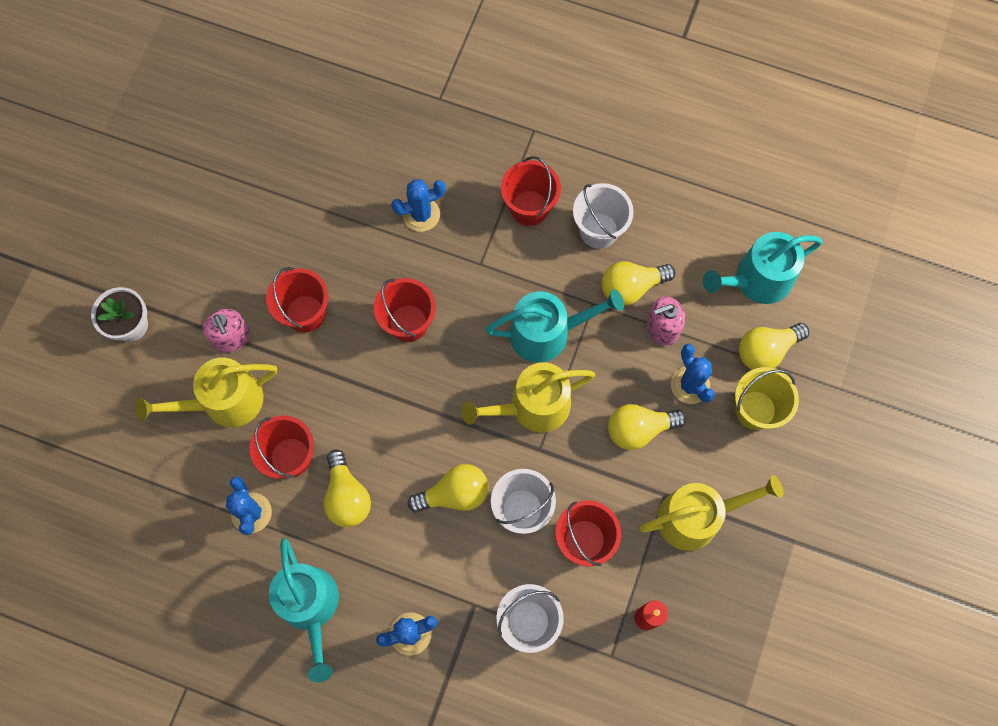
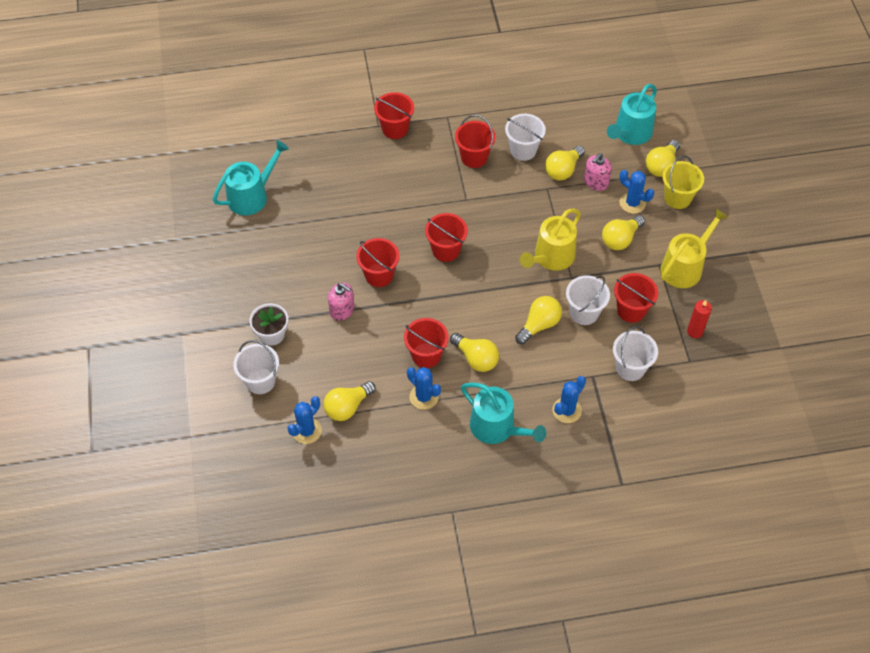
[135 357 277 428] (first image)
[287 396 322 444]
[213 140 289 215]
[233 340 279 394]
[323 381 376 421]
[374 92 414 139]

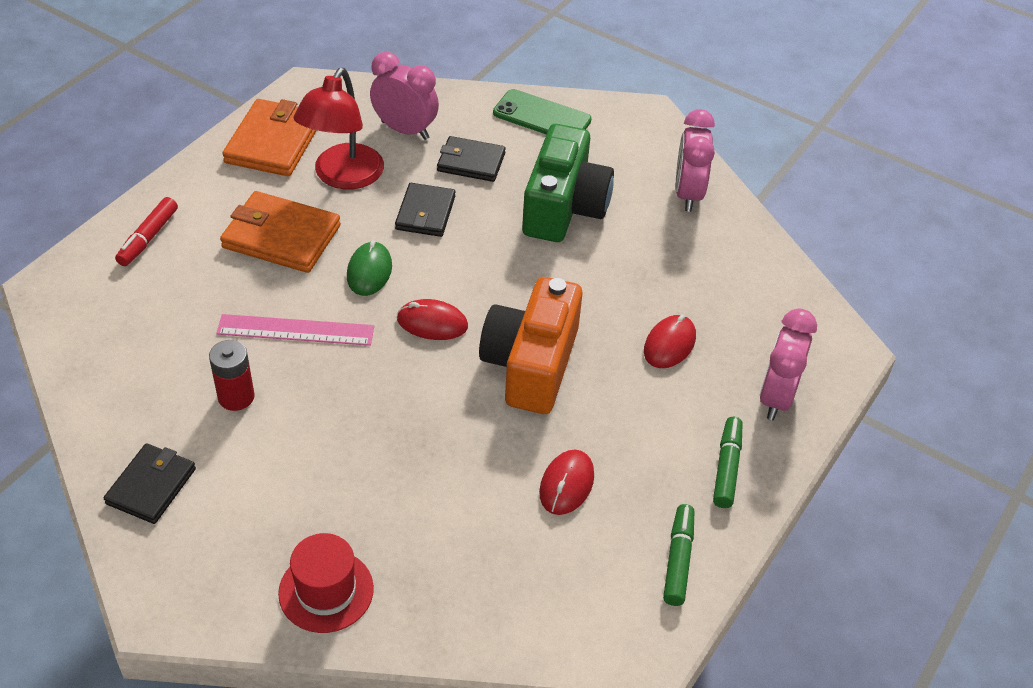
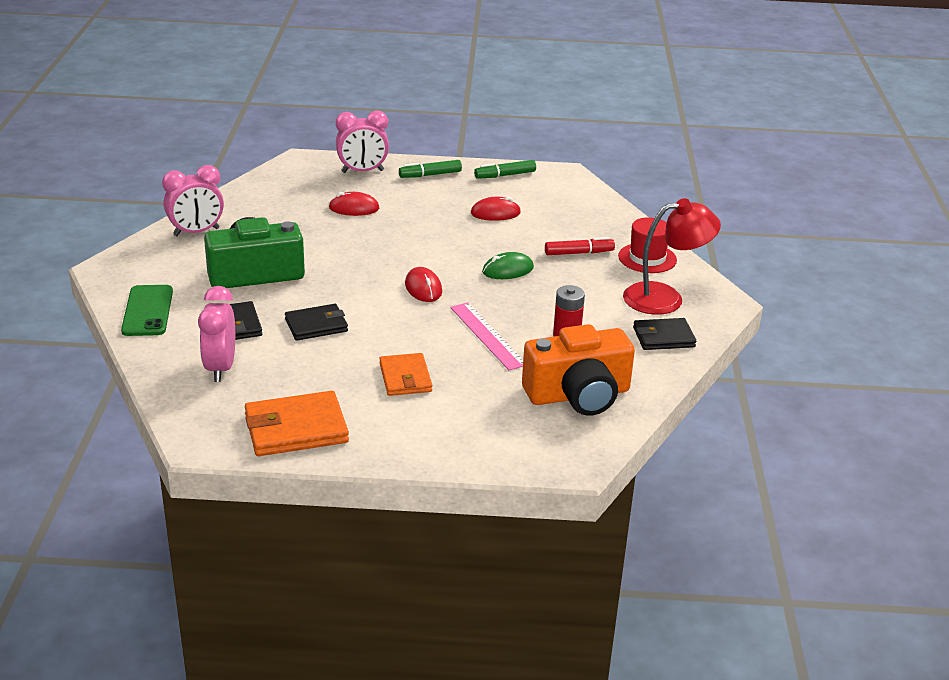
[545 237 615 255]
[379 353 432 396]
[623 198 721 315]
[482 252 534 279]
[522 324 635 416]

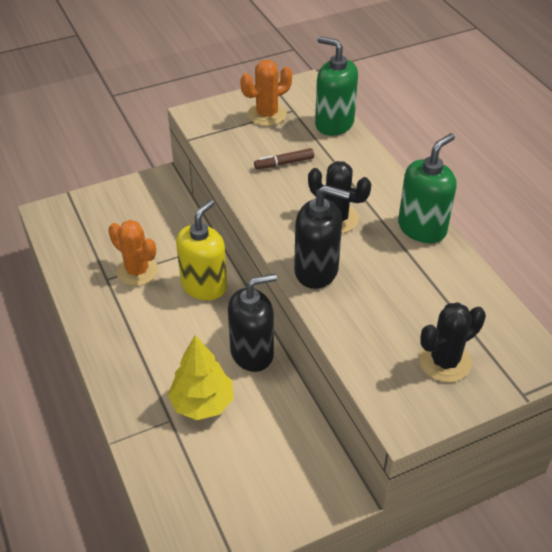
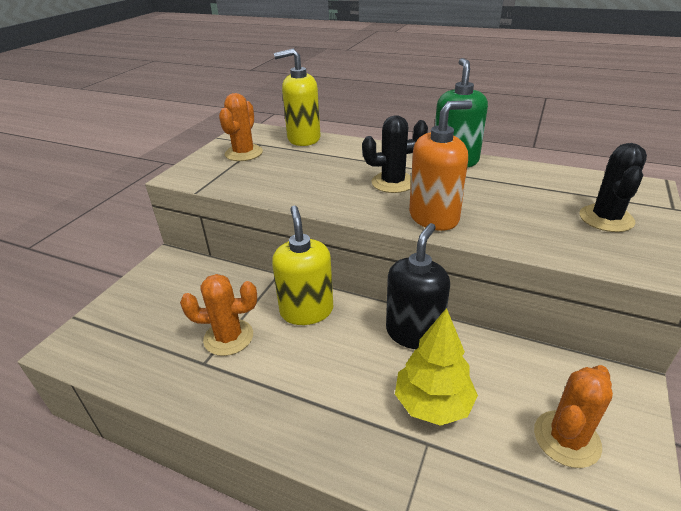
[254 148 314 169] (first image)
[409 100 472 231]
[274 49 320 146]
[534 365 613 468]

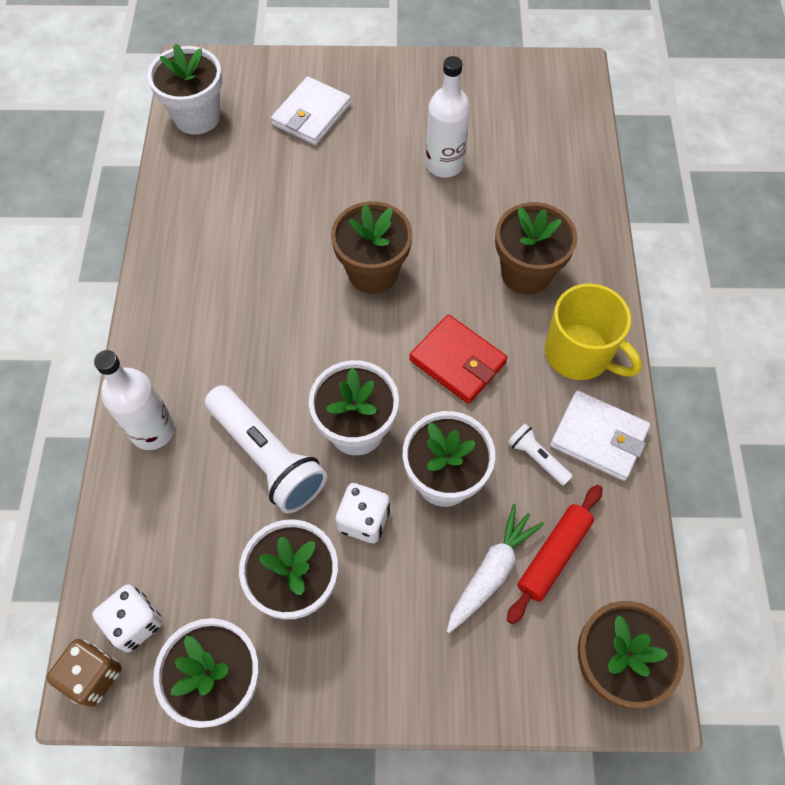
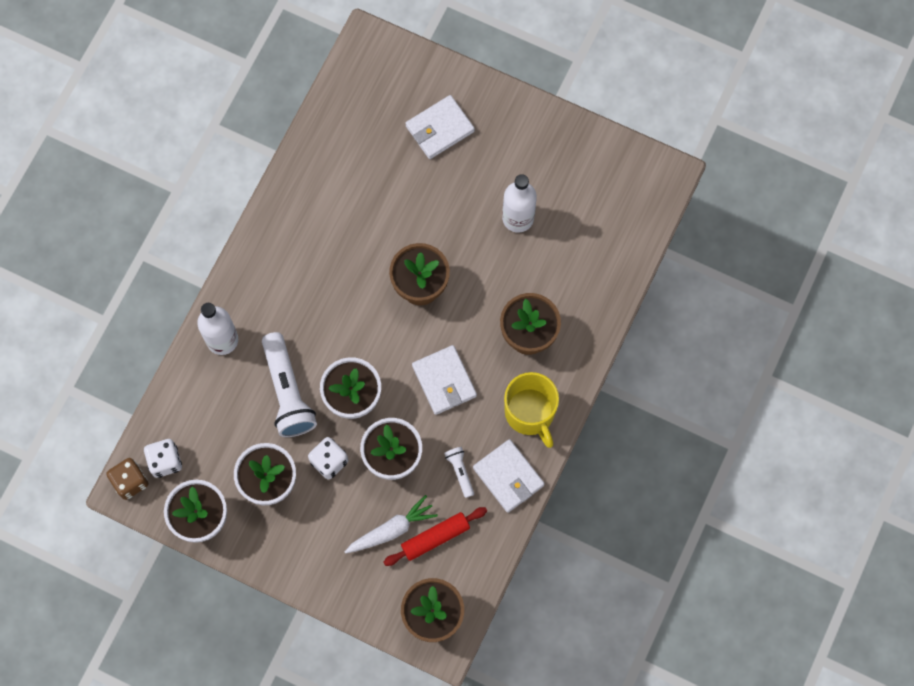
[147 44 222 135] (first image)
[412 345 477 415]

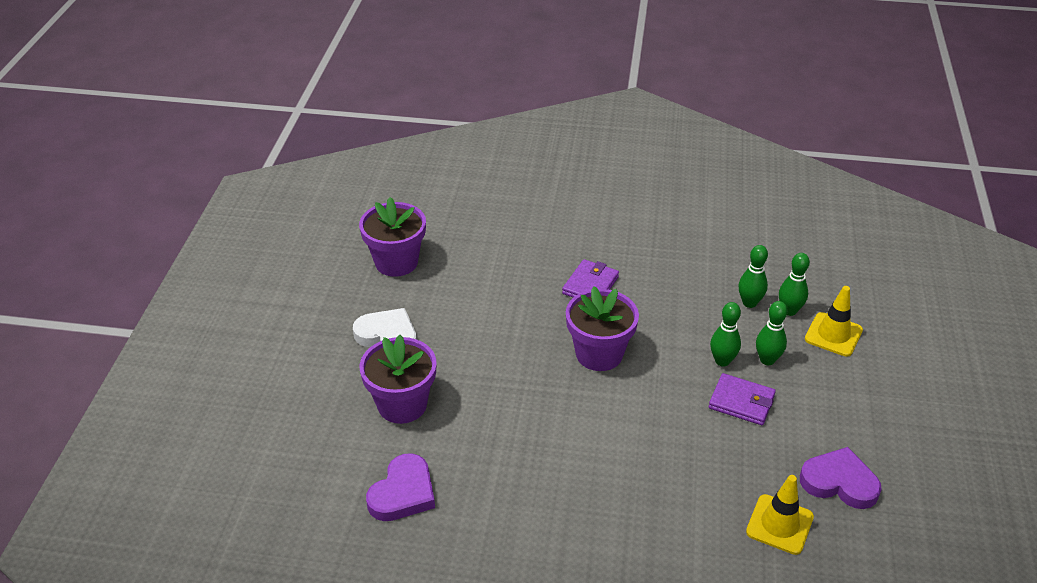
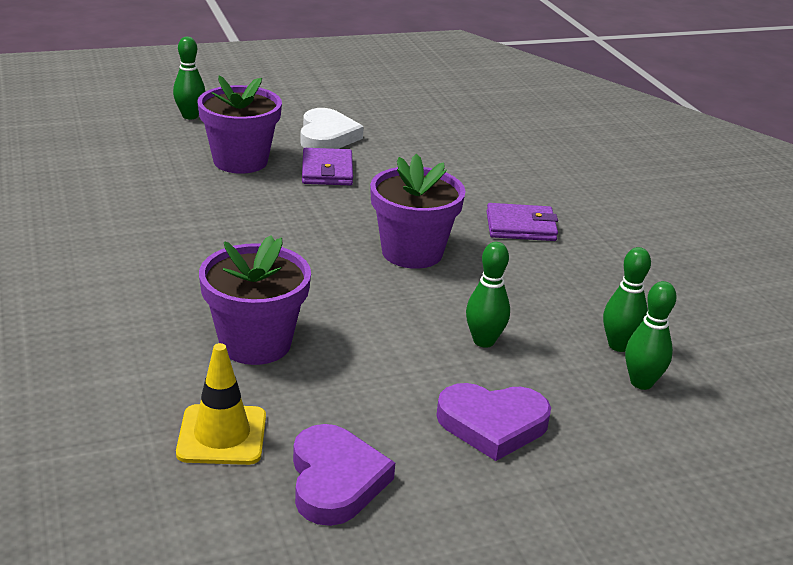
[199 235 311 365]
[436 383 551 461]
[302 148 353 185]
[173 36 205 119]
[805 286 863 357] (first image)

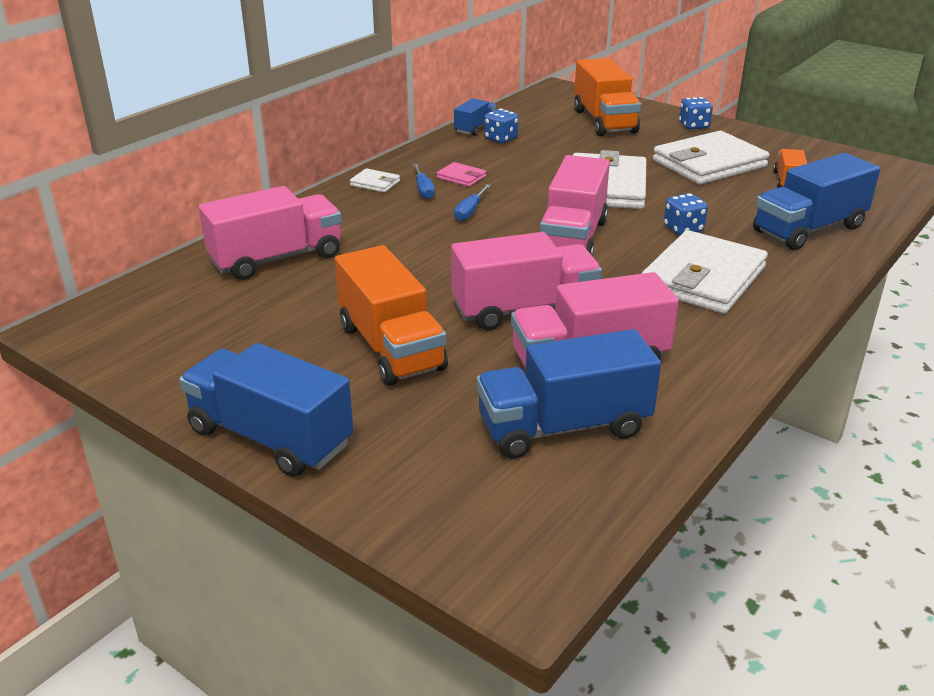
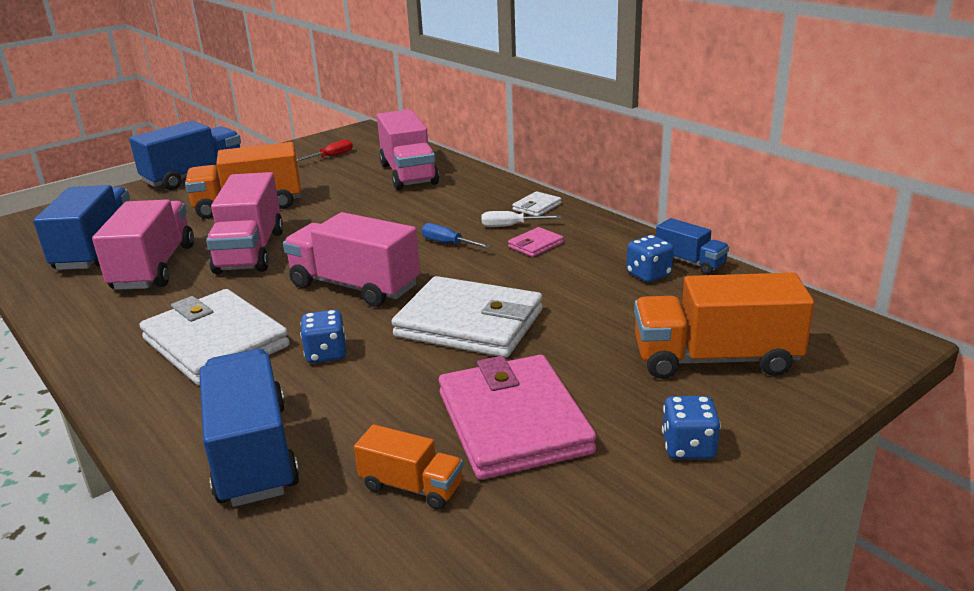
[481 211 561 227]
[439 355 596 480]
[297 139 353 161]

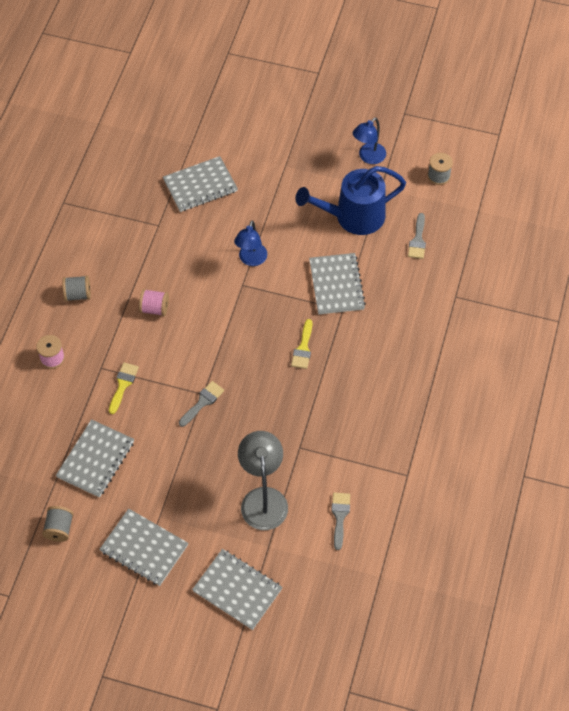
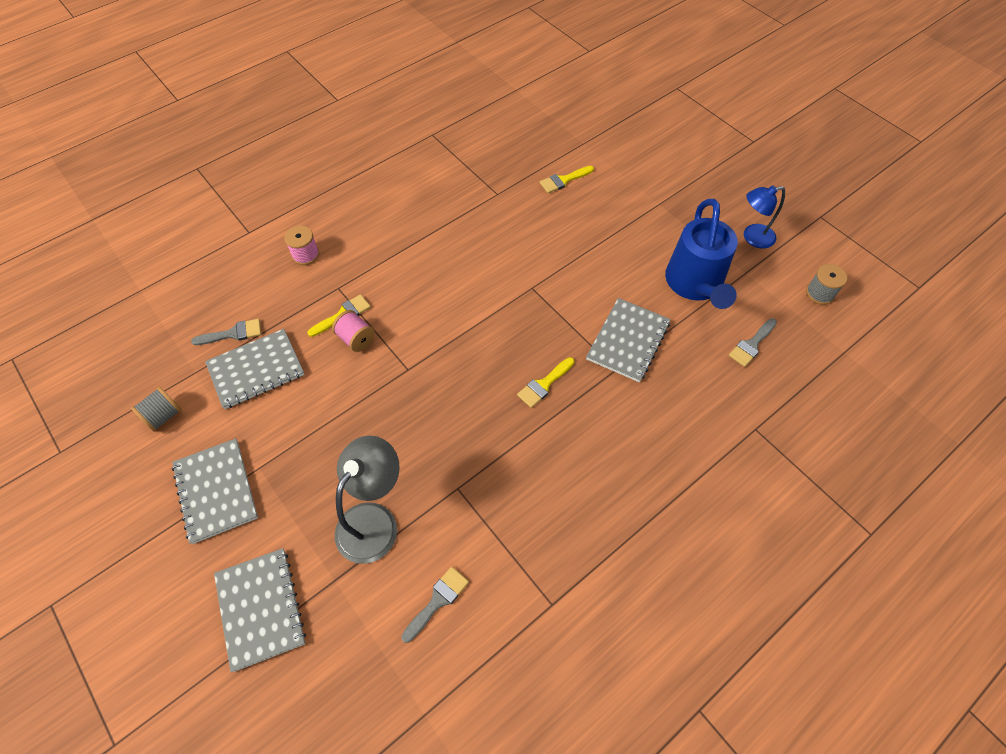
[62 275 91 301] (first image)
[332 310 375 352]
[540 166 594 193]
[191 319 261 345]
[234 220 267 266] (first image)
[665 199 738 309]

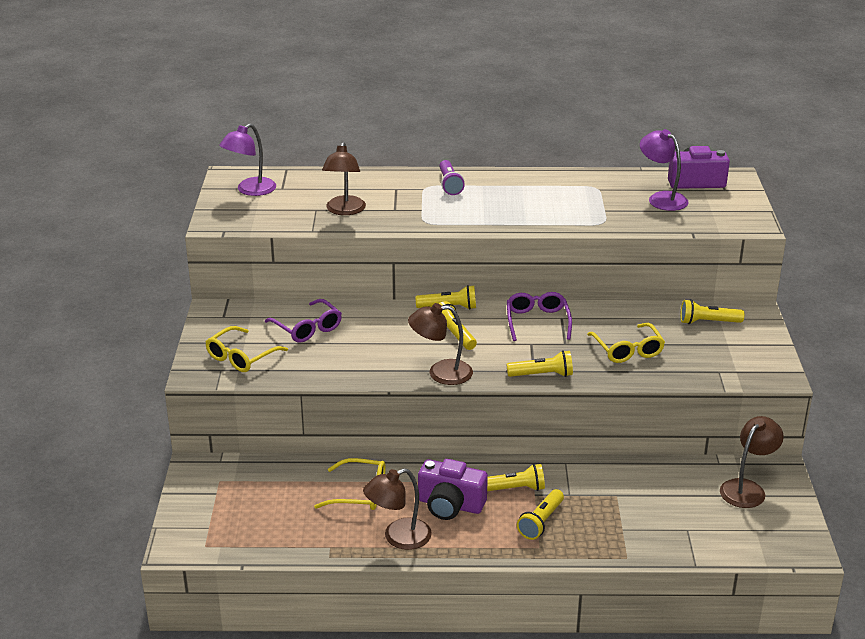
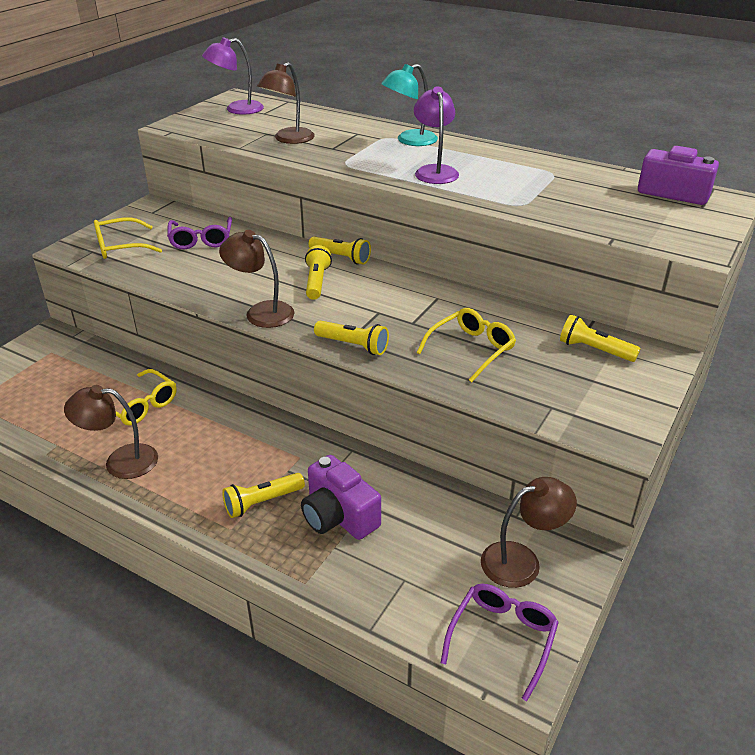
[301 455 381 540]
[381 64 438 146]
[487 464 545 491] (first image)
[441 584 559 701]
[417 308 516 382]
[414 86 459 184]

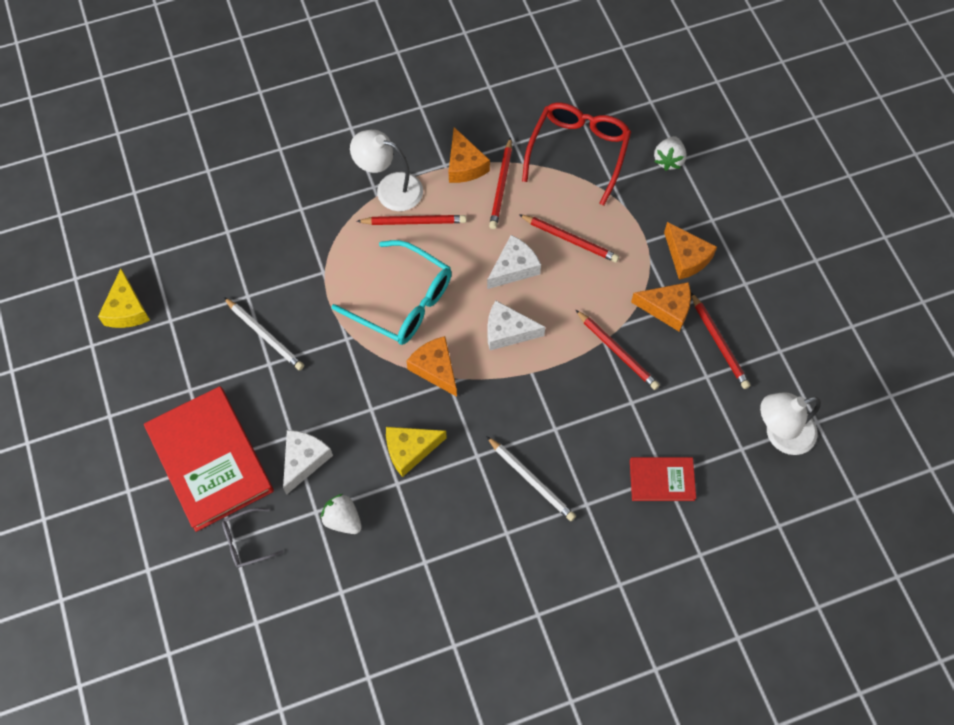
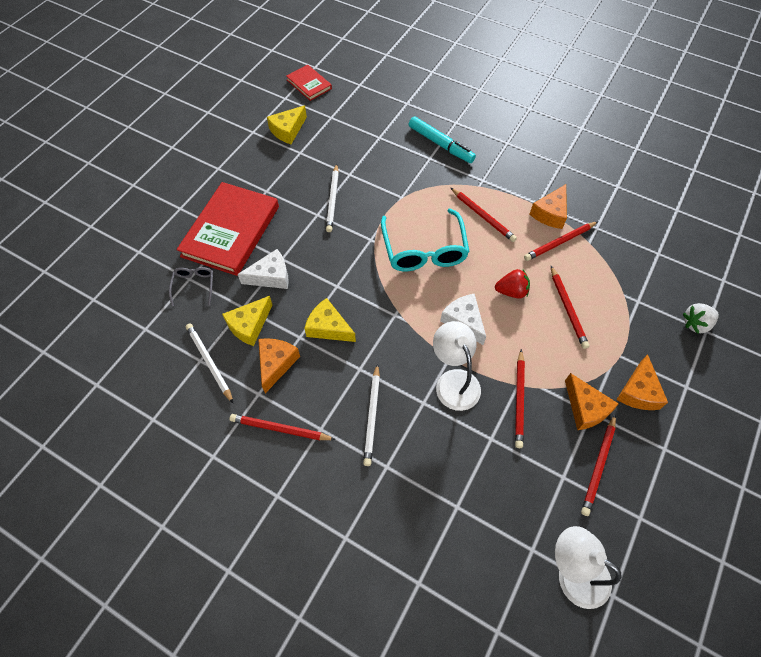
[169 267 213 306]
[222 296 272 346]
[433 321 481 411]
[258 338 300 393]
[495 269 530 299]
[522 103 631 206] (first image)
[286 64 332 101]
[186 323 233 403]
[230 414 336 440]
[409 117 476 163]

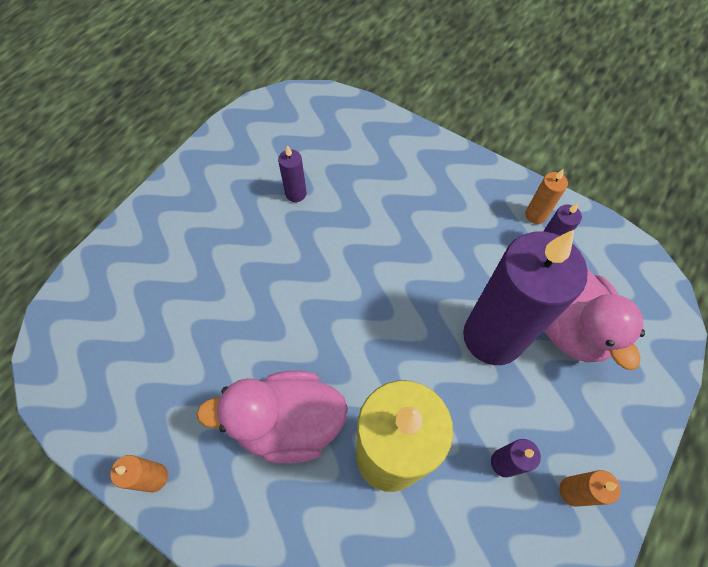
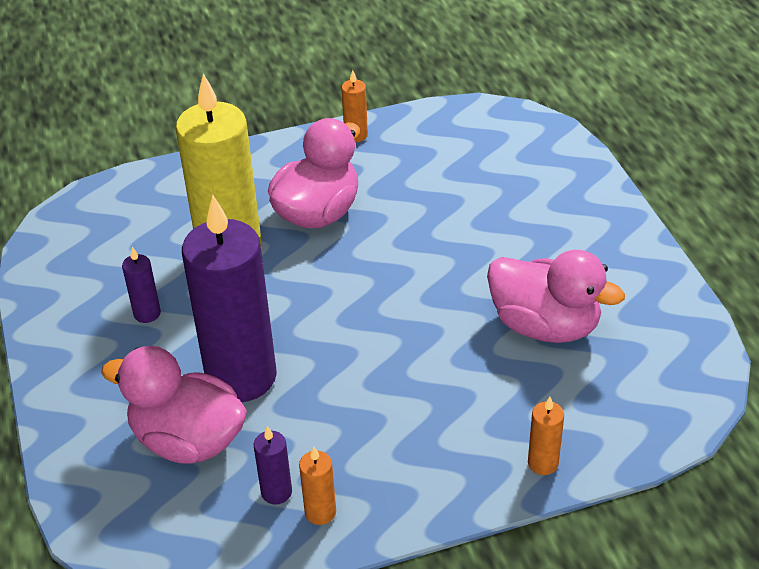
[487 250 625 343]
[528 397 564 475]

